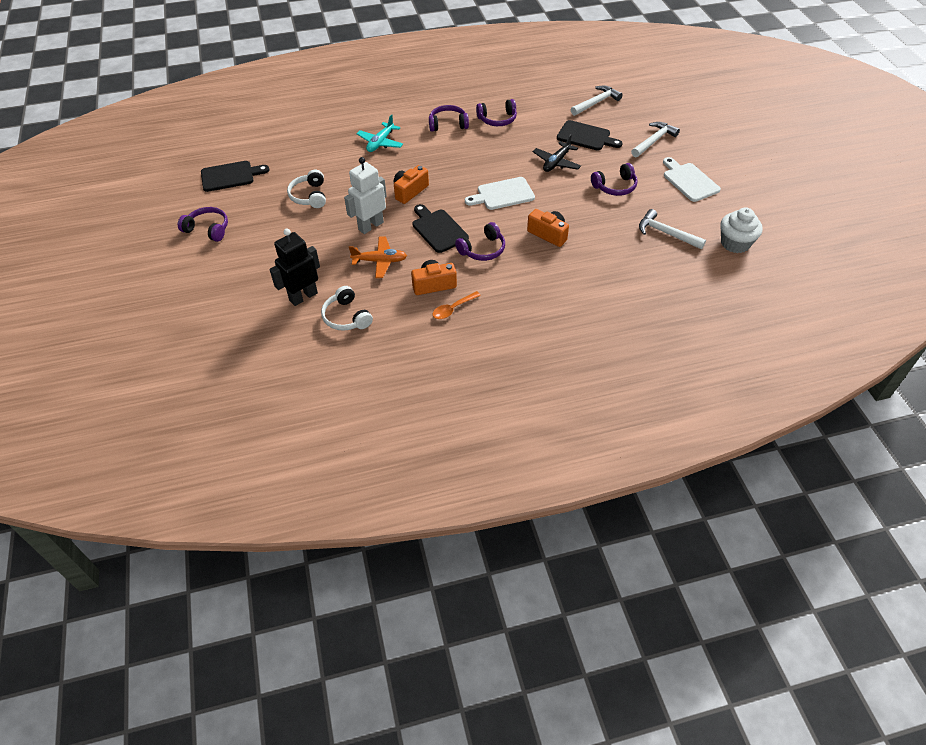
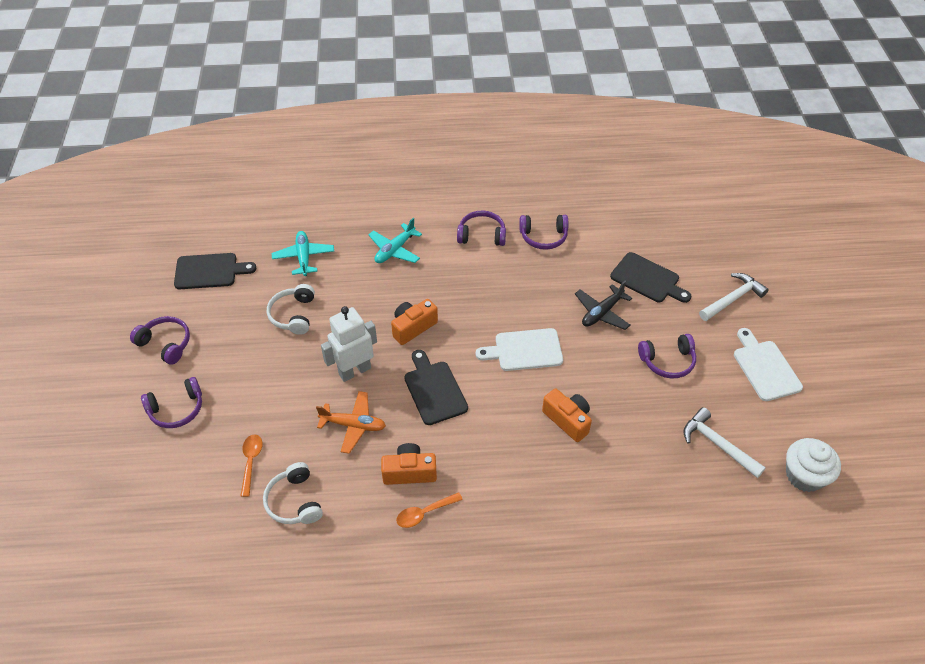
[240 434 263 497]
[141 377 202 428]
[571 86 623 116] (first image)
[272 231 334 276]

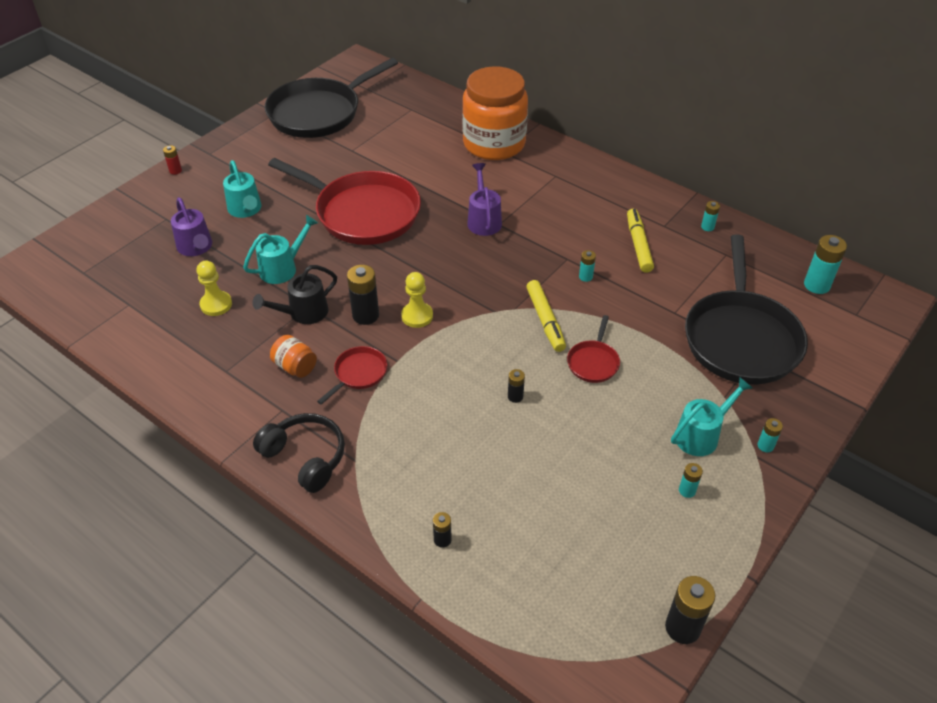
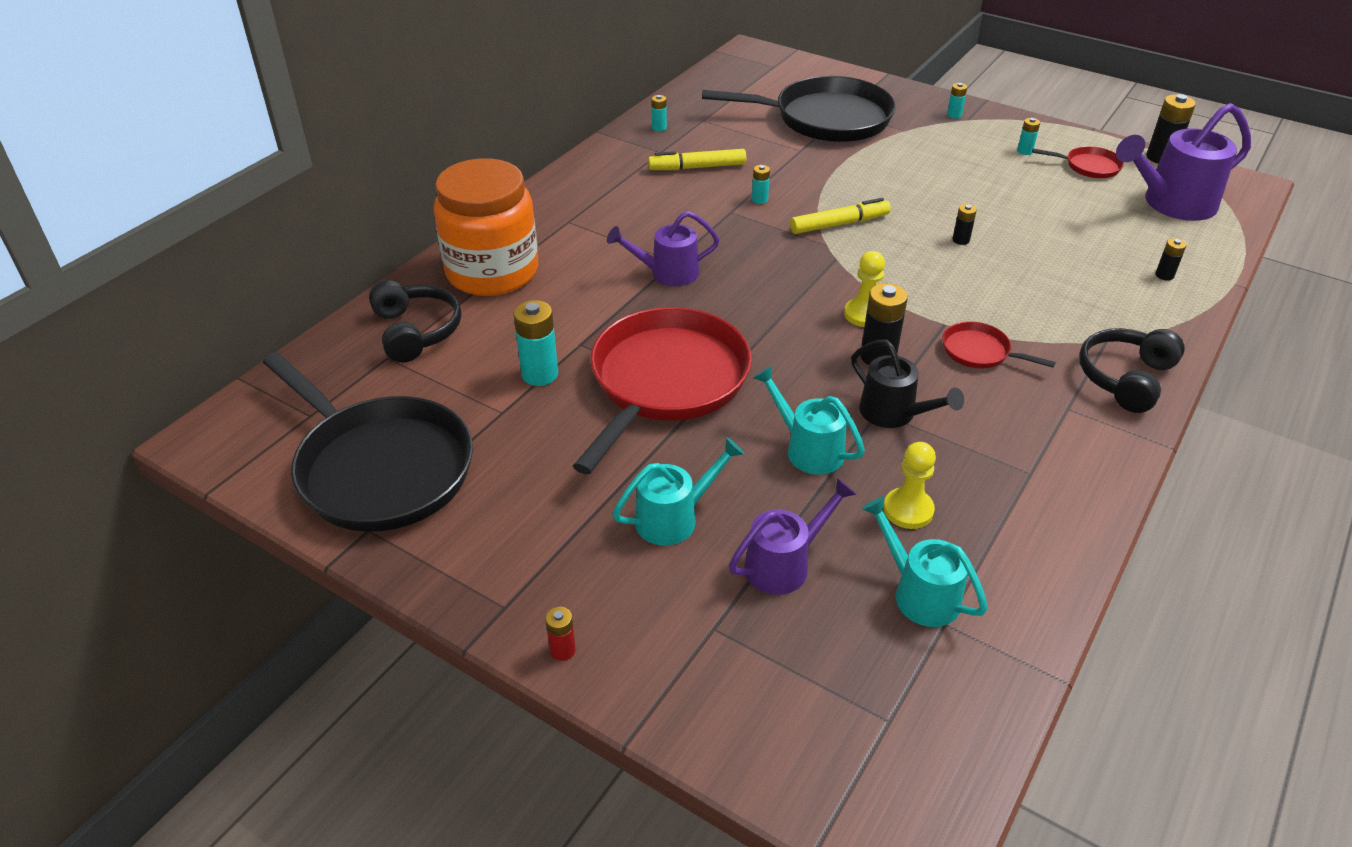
[270 335 317 378] (first image)
[1032 146 1124 178]
[862 496 988 627]
[513 300 558 386]
[369 280 461 362]
[1116 103 1251 221]

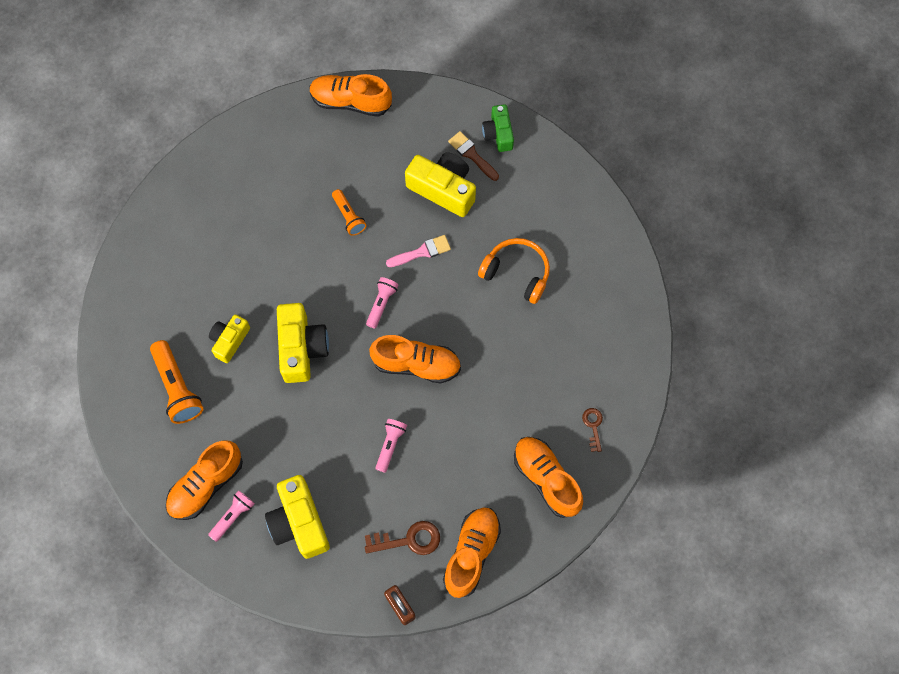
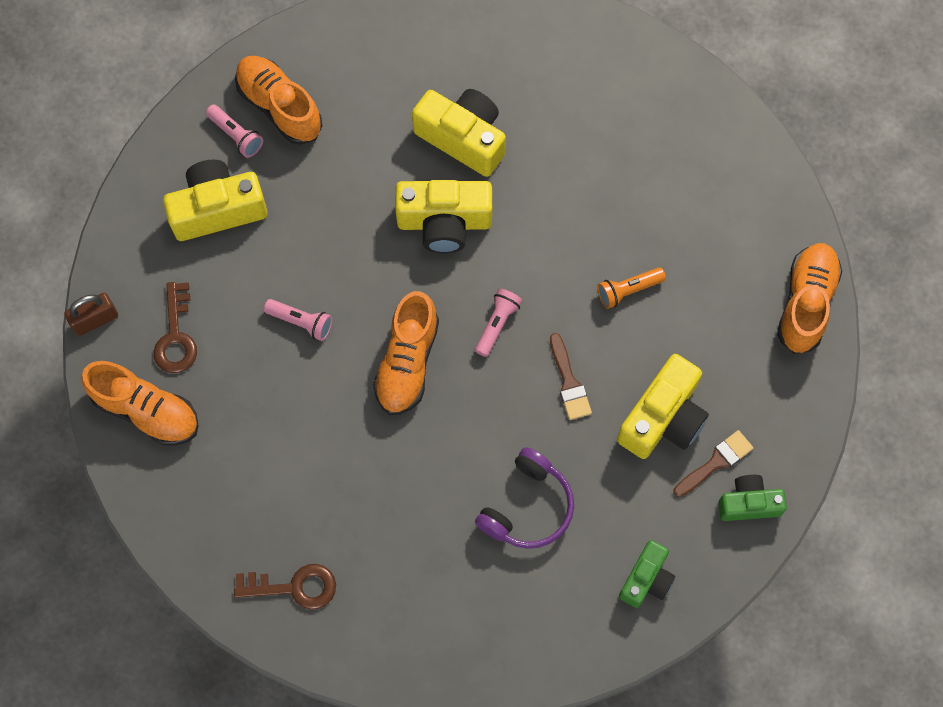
[150 340 203 424] (first image)
[412 89 506 177]
[475 288 522 357]
[550 333 592 420]
[475 447 574 549]
[514 437 583 518] (first image)
[234 564 336 610]
[619 540 675 608]

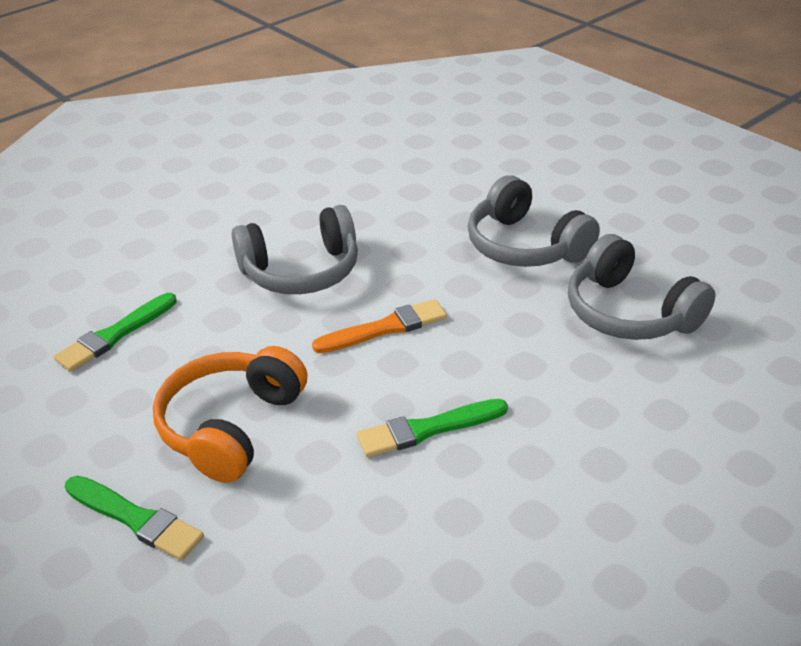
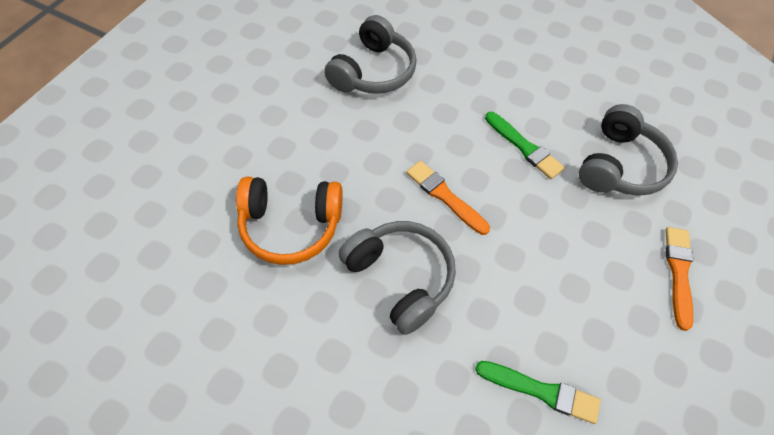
[665 227 693 331]
[236 177 343 265]
[579 104 678 196]

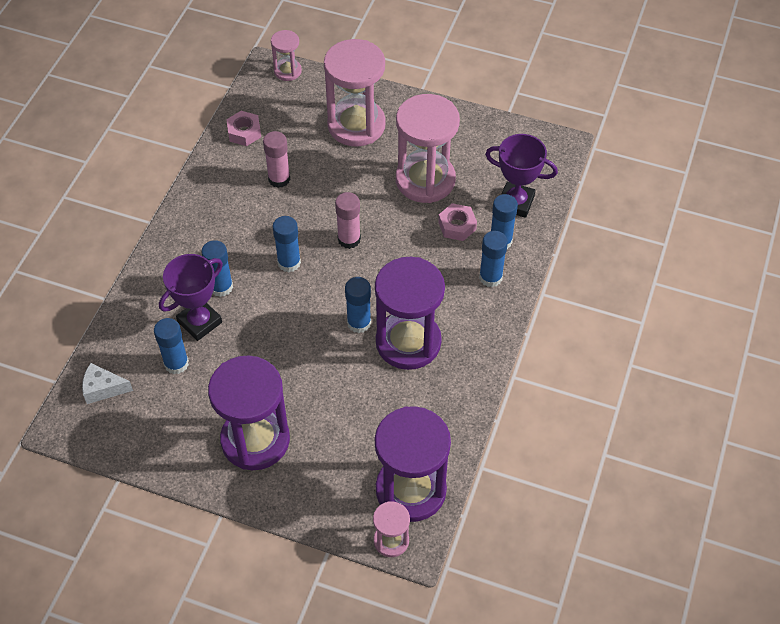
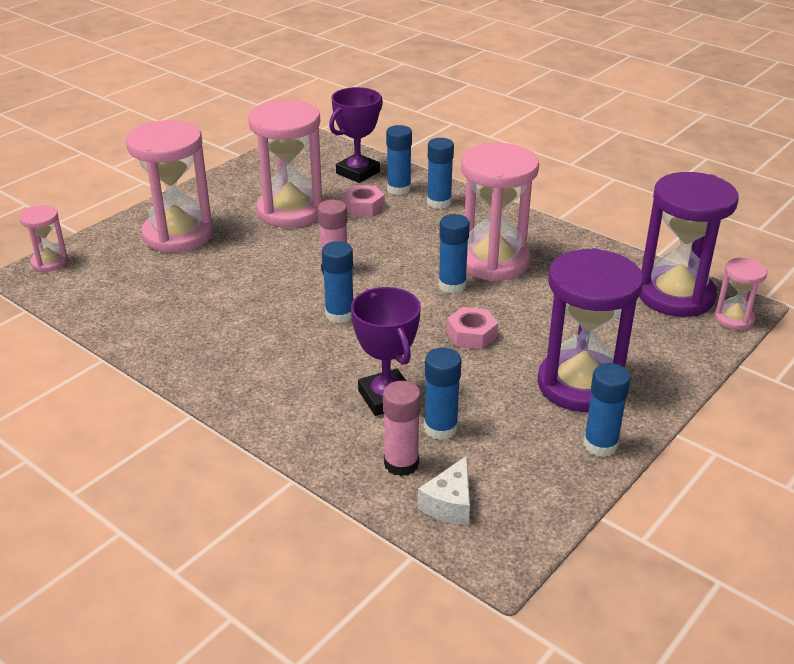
[583 363 631 457]
[447 307 498 349]
[383 381 421 476]
[461 143 539 281]

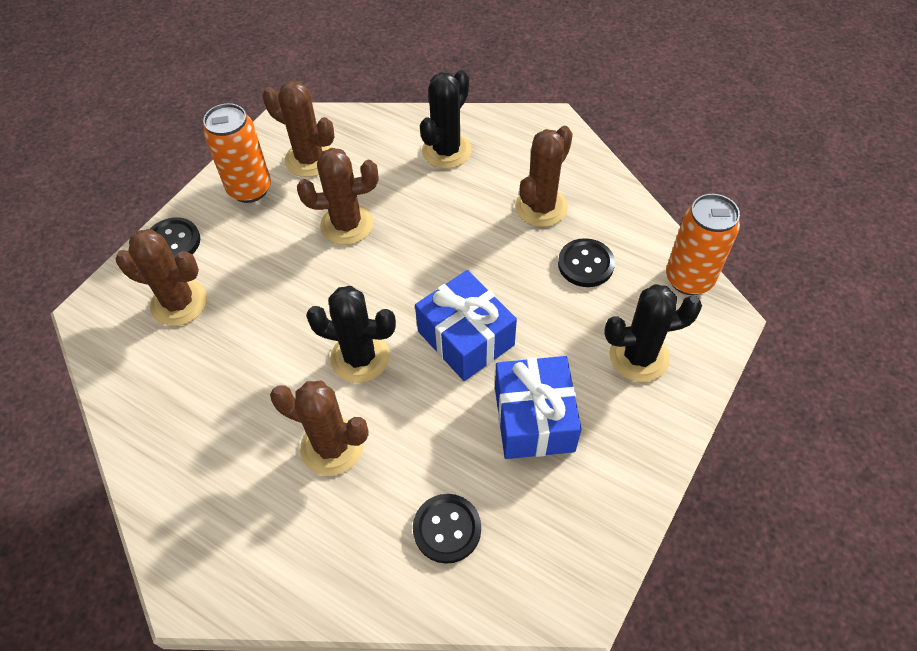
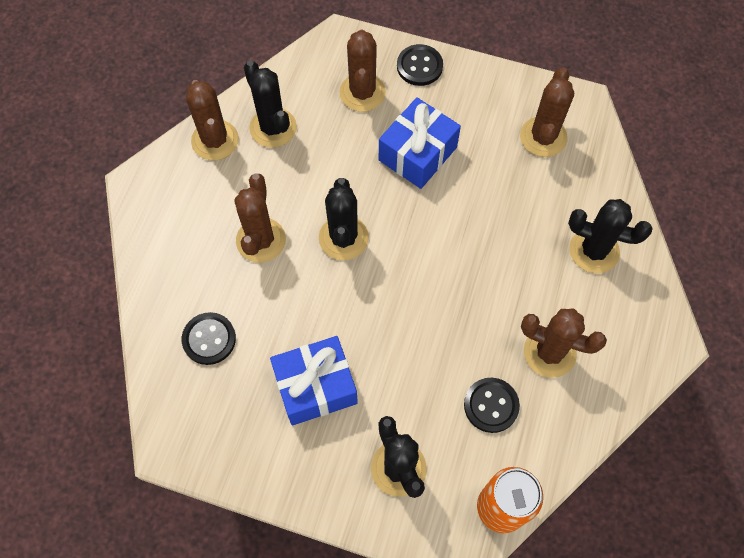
[203 103 271 203] (first image)
[186 80 239 160]
[379 97 461 189]
[244 61 297 148]

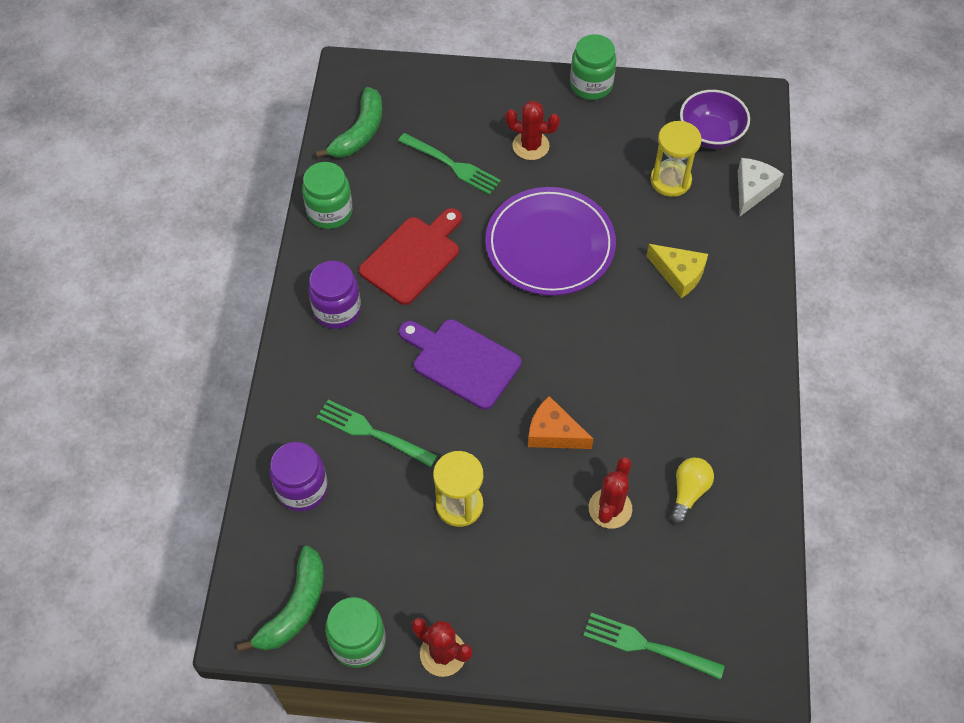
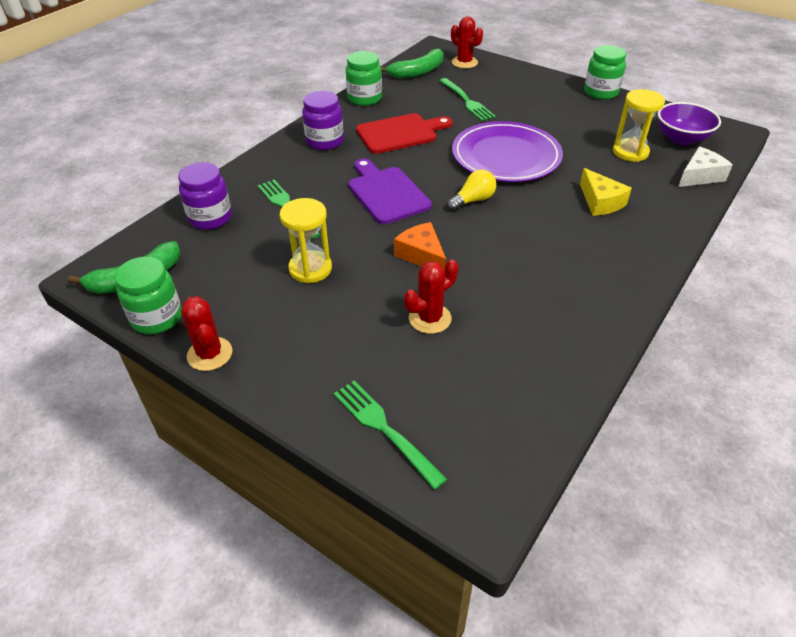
[451 16 483 68]
[447 169 496 211]

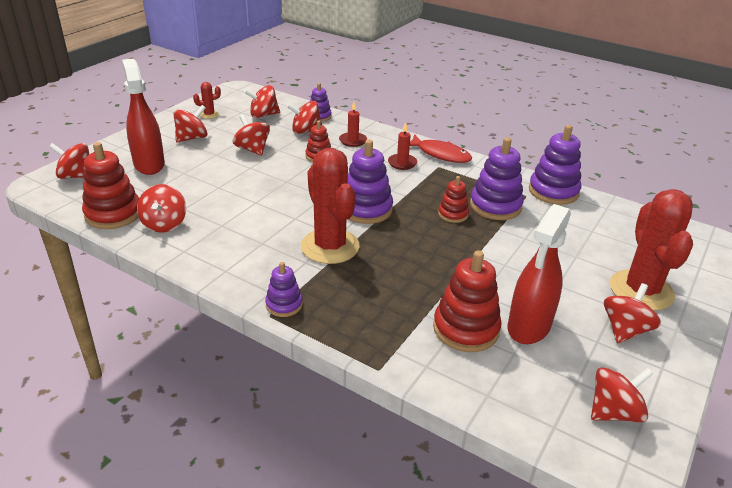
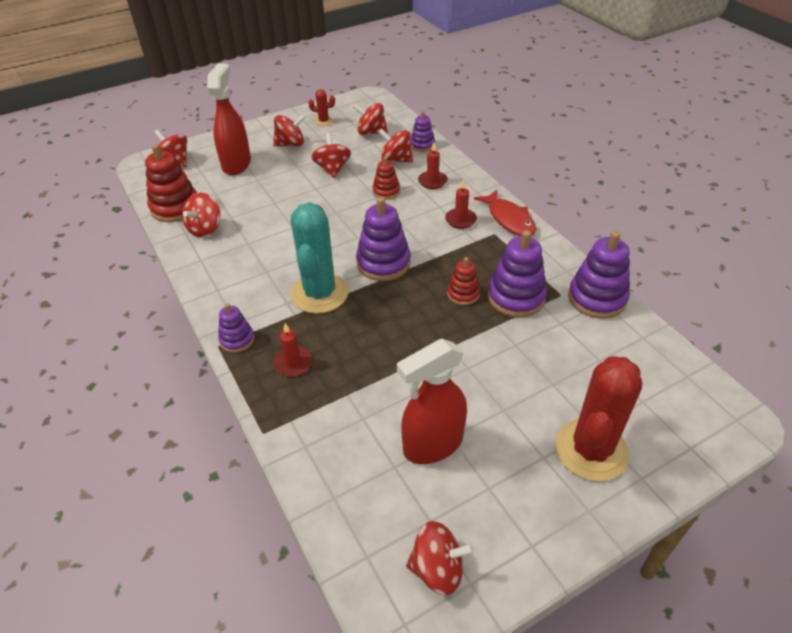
[291 203 349 314]
[433 250 502 352] (first image)
[604 283 661 343] (first image)
[273 323 313 377]

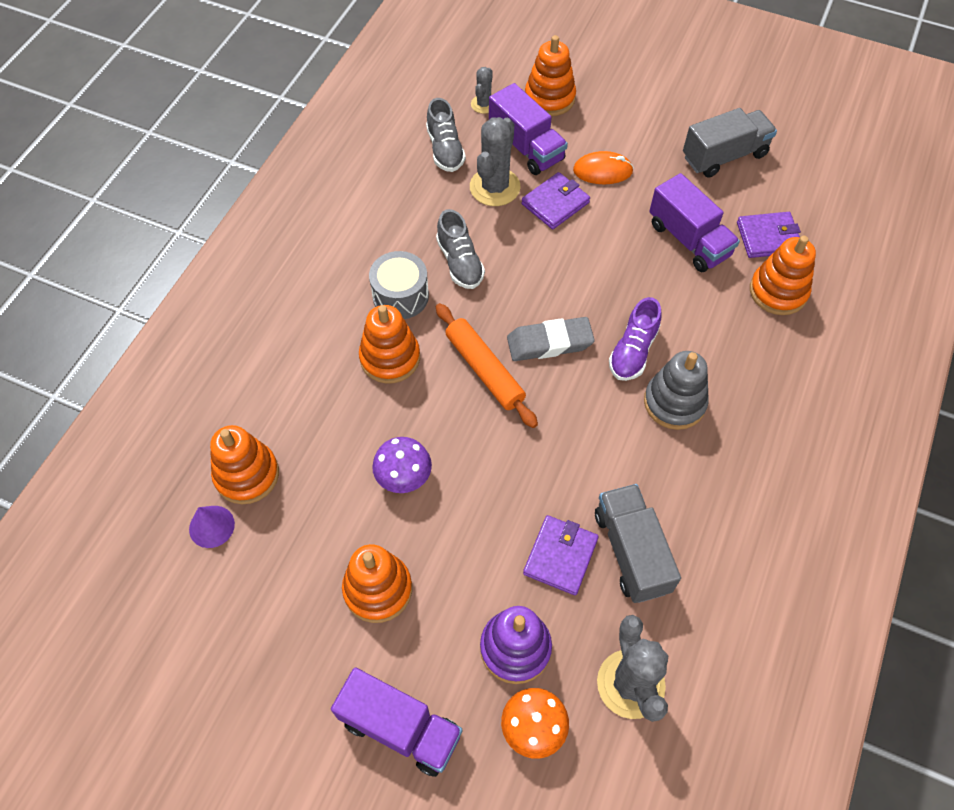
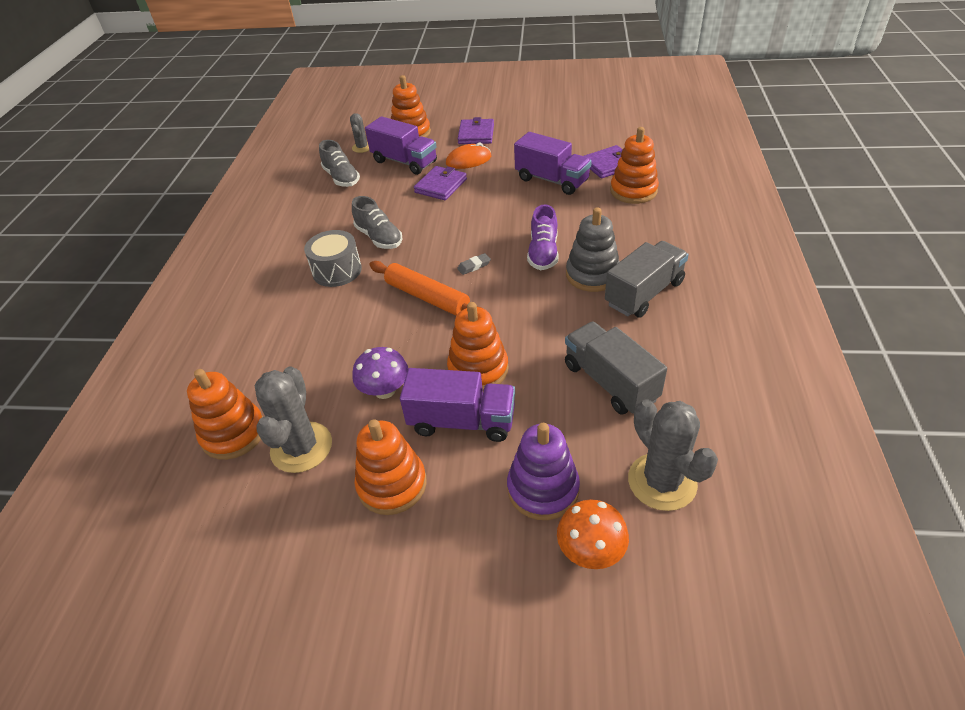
[189 506 235 548] (first image)
[400 368 515 442]
[447 302 509 391]
[255 367 332 473]
[457 253 491 275]
[458 117 494 144]
[605 241 689 318]

